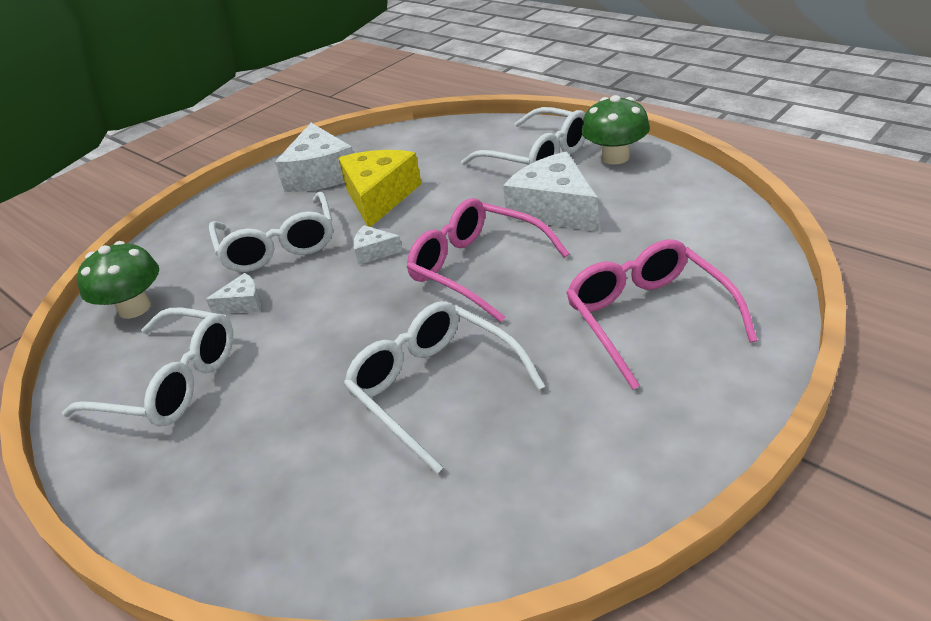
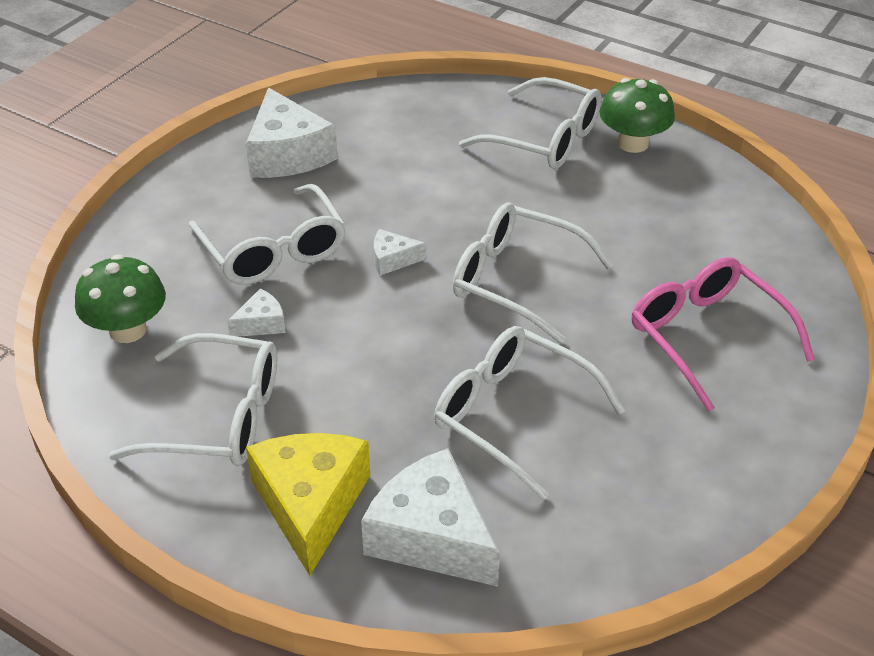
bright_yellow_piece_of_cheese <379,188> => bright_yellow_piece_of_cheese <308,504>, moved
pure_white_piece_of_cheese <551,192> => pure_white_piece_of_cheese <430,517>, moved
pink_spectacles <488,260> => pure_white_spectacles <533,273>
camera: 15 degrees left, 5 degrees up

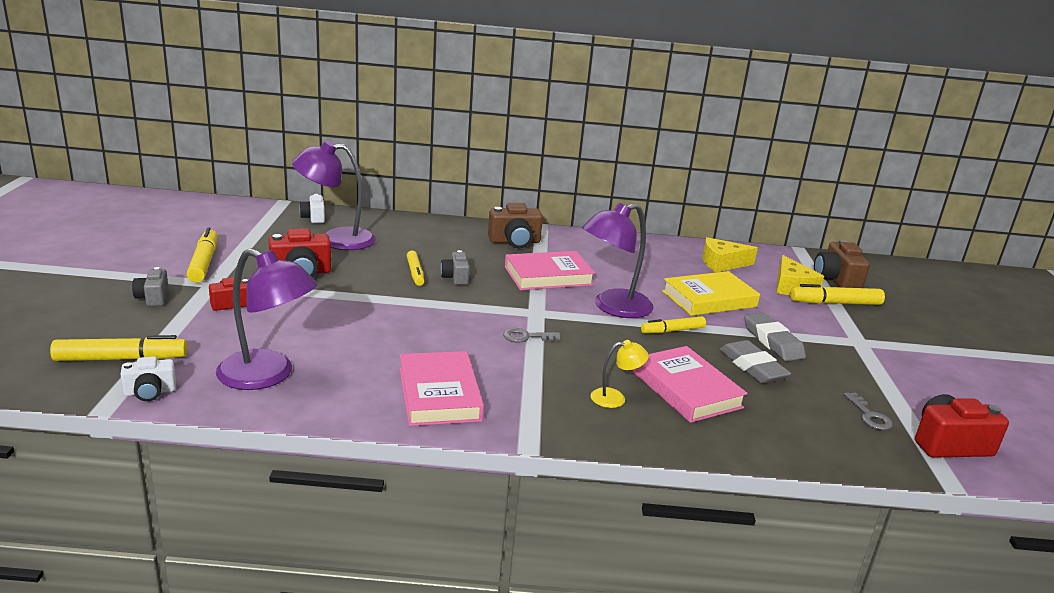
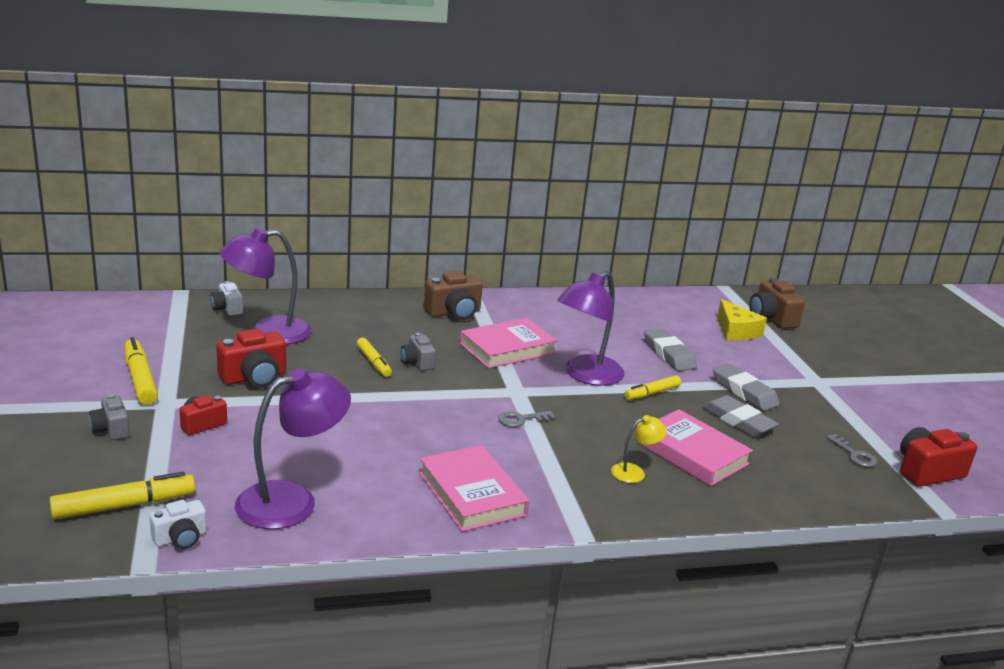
purple_reading_lamp <267,319> => purple_reading_lamp <293,448>, 45 degrees counterclockwise
bright_yellow_hardback <711,293> => grey_eraser <670,349>
bright_yellow_piece_of_cheese <730,254> => nothing
bright_yellow_felt_pen <837,294> => nothing
camera: 15 degrees left, 0 degrees up

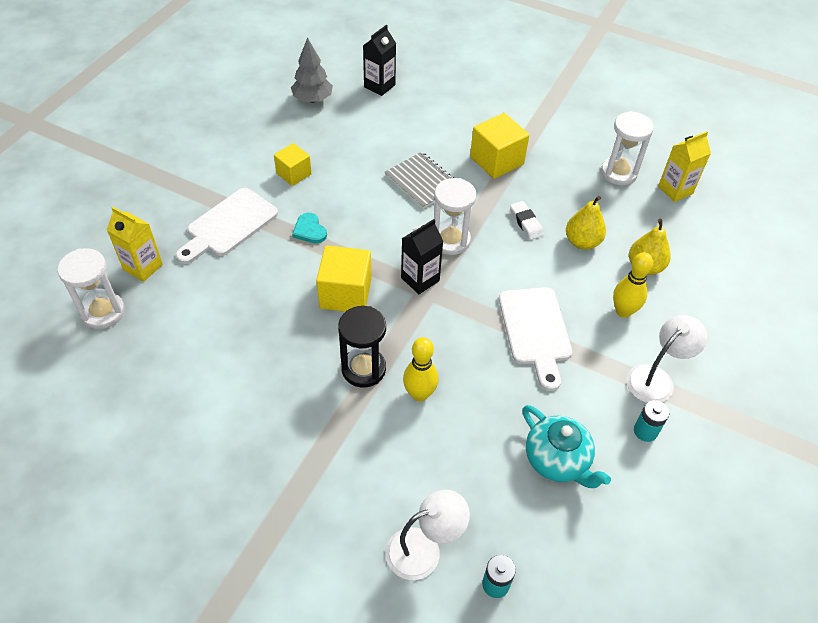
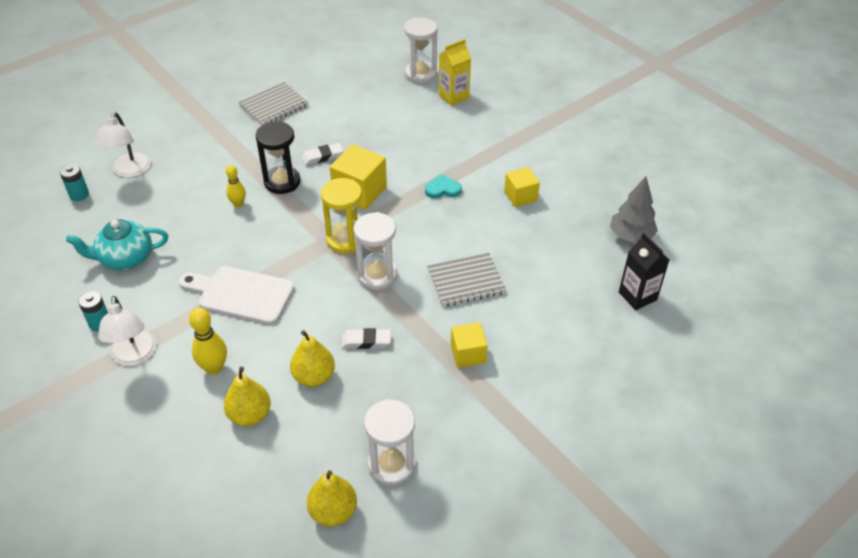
bright_yellow_bowling_pin <420,369> => bright_yellow_bowling_pin <236,186>, x0.66
nothing => grey_notebook <273,104>
nothing => pure_white_eraser <322,154>
bright_yellow_juice_carton <684,166> => bright_yellow_pear_fruit <332,498>
black_juice_carton <422,256> => bright_yellow_sand_timer <342,216>
bright_yellow_solid_cube <499,146> => bright_yellow_solid_cube <469,345>, x0.63
pure_white_bread_board <227,226> => nothing
camera: 115 degrees right, 5 degrees down

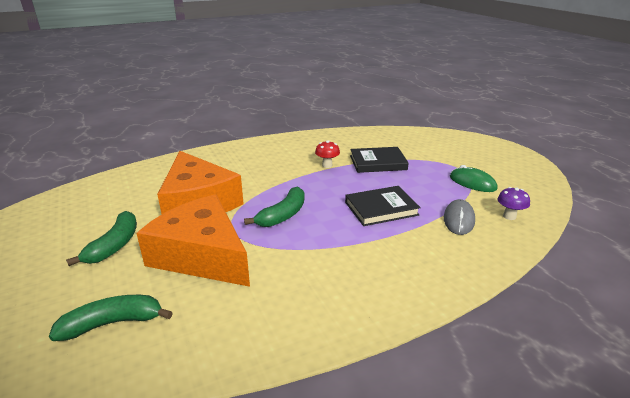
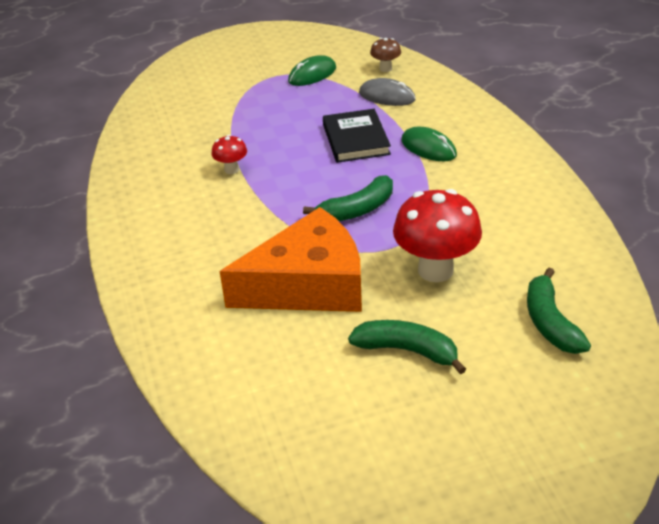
leaf-green_banana <274,206> => leaf-green_banana <348,198>, 105 degrees clockwise
purple_toadstool <513,203> => dark_brown_toadstool <385,55>
orange_piece_of_cheese <193,240> => red_toadstool <437,235>
nothing => leaf-green_PC_mouse <429,144>
black_hardback <379,160> => nothing
camera: 80 degrees left, 10 degrees up

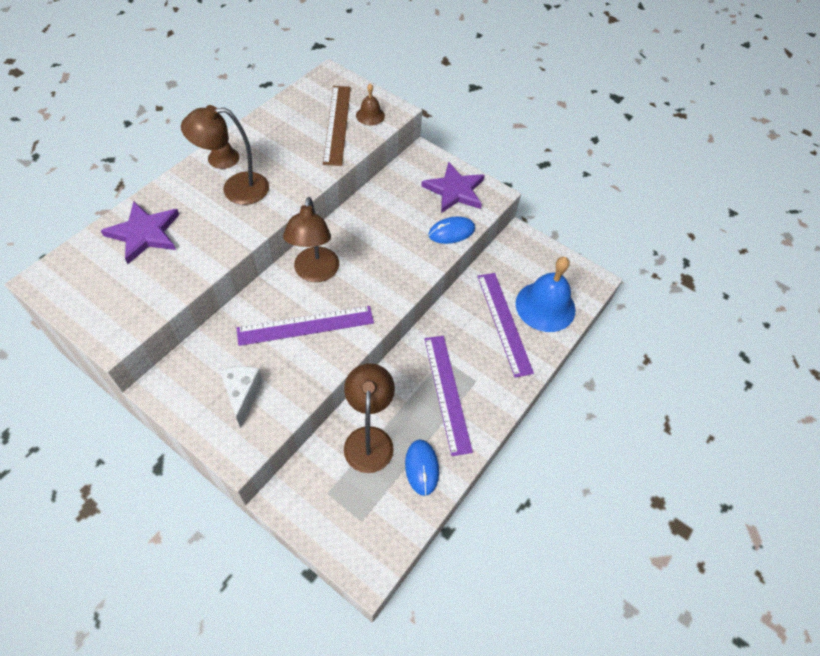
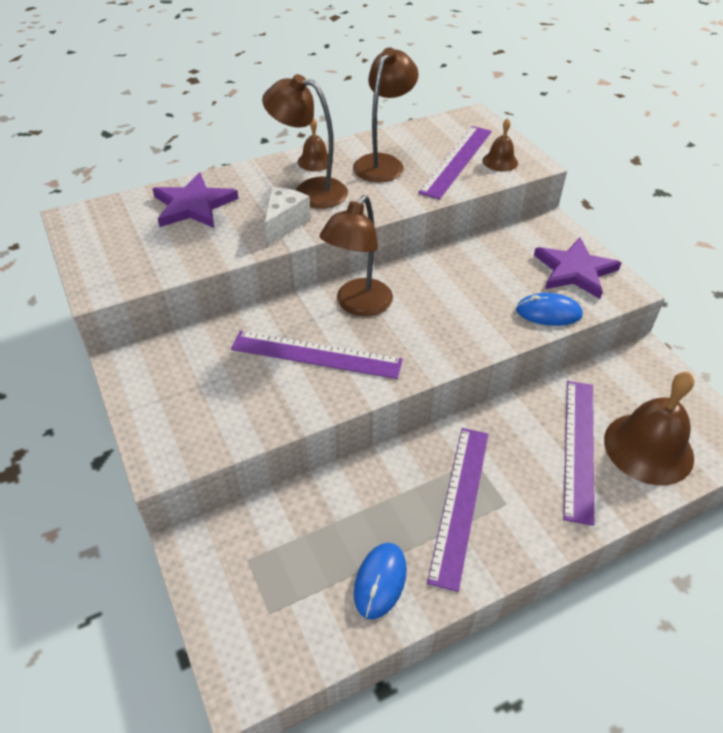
pure_white_piece_of_cheese <241,397> => pure_white_piece_of_cheese <288,216>, moved
dark_brown_reading_lamp <369,418> => dark_brown_reading_lamp <386,114>, moved
dark_brown_ruler <337,126> => purple_ruler <455,163>
royal_blue_hand_bell <545,294> => dark_brown_hand_bell <649,428>
camera: 30 degrees right, 10 degrees down

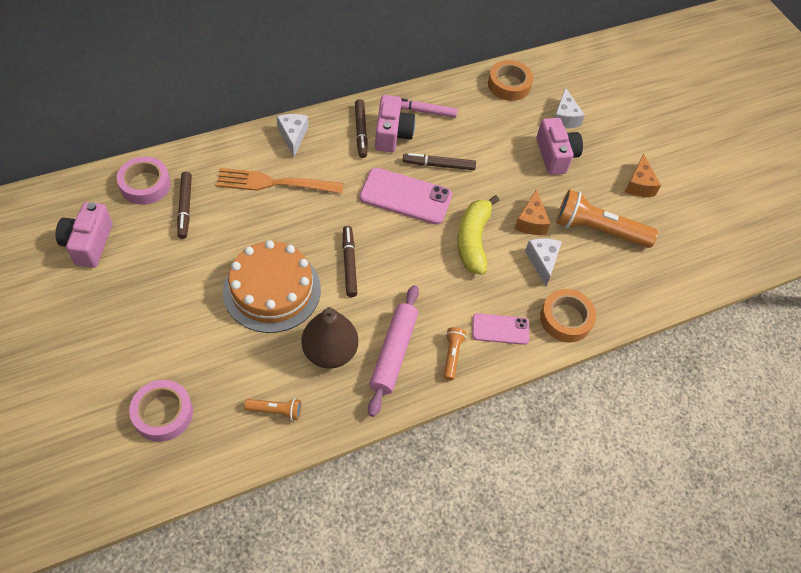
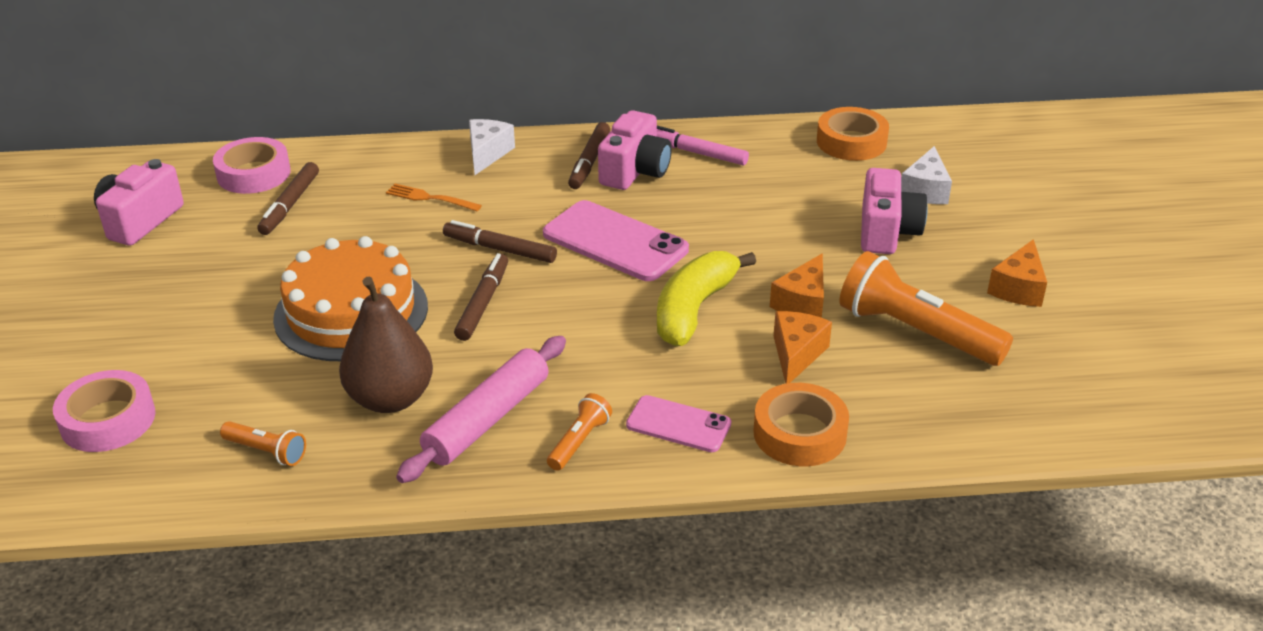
orange_table_fork <280,181> => orange_table_fork <434,197>, x0.53
dark_brown_felt_pen <439,161> => dark_brown_felt_pen <500,241>, moved
pure_white_piece_of_cheese <543,262> => orange_piece_of_cheese <803,347>
camera: 25 degrees right, 20 degrees down

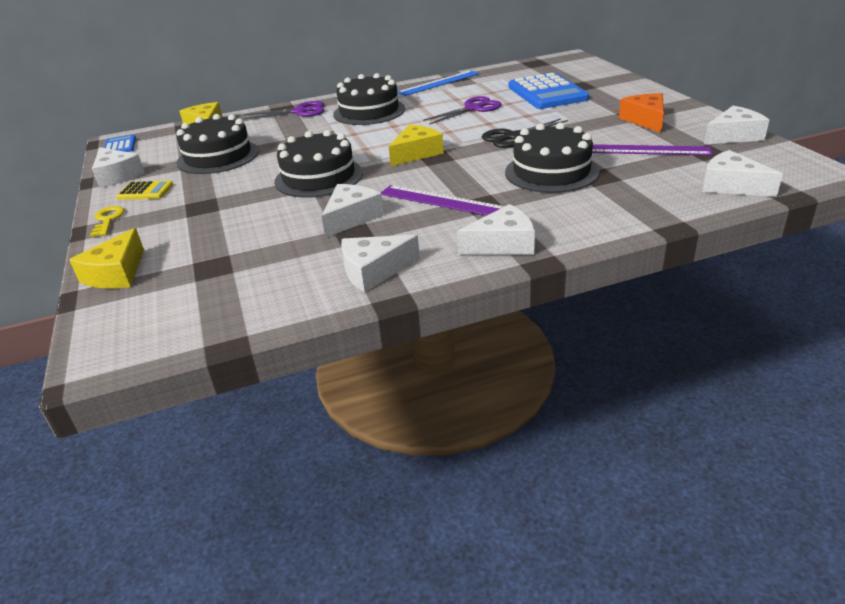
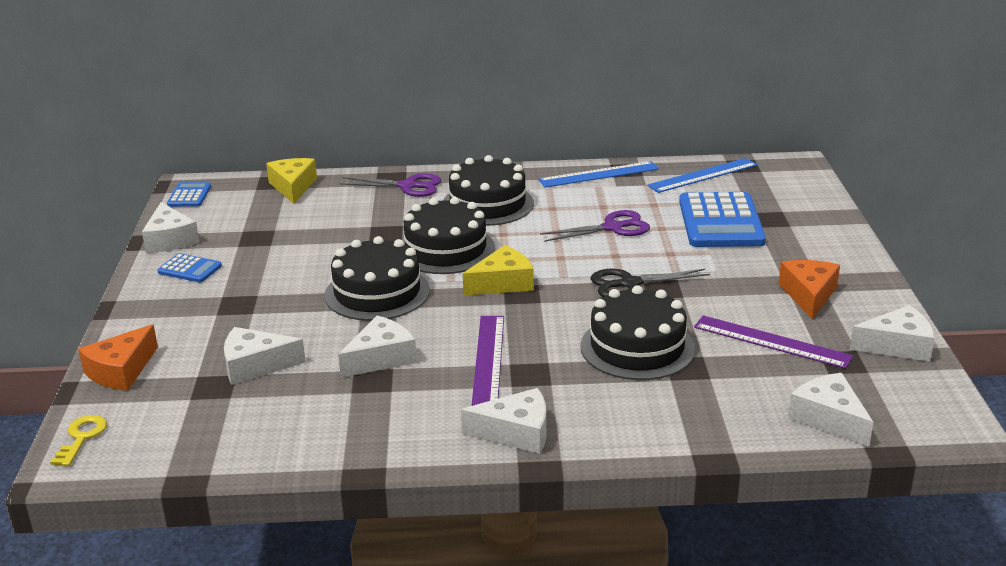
bright_yellow_key <107,221> => bright_yellow_key <78,440>, moved
bright_yellow_piece_of_cheese <106,258> => orange_piece_of_cheese <118,358>
bright_yellow_calculator <144,190> => royal_blue_calculator <189,268>
pure_white_piece_of_cheese <380,263> => pure_white_piece_of_cheese <265,356>, moved
black_gateau <217,144> => black_gateau <448,235>, moved
purple_ruler <443,200> => purple_ruler <488,361>, 45 degrees clockwise
nothing => royal_blue_ruler <702,175>
camera: 15 degrees right, 5 degrees down

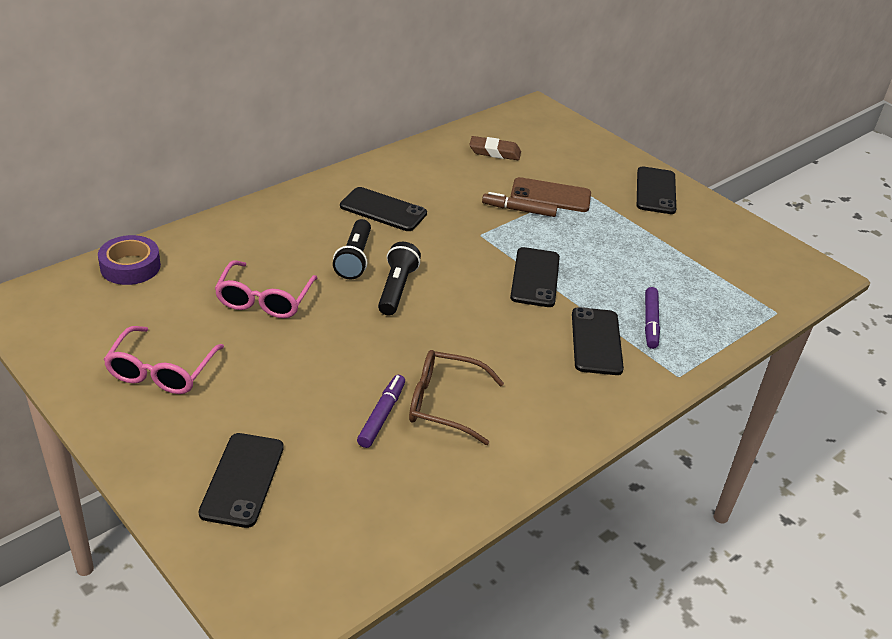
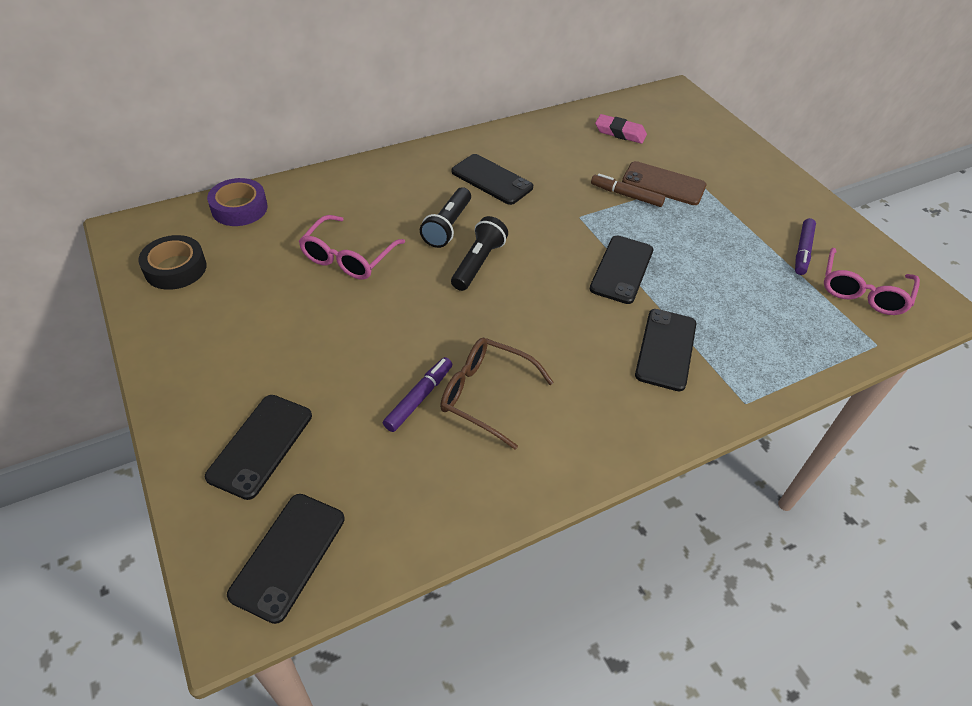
nothing => black_roll_of_tape <172,262>
black_phone <656,190> => black_phone <286,559>, moved
dark_brown_eraser <495,148> => pink_eraser <621,129>
purple_felt_pen <652,318> => purple_felt_pen <805,246>, moved
pink_spectacles <163,360> => pink_spectacles <872,281>, moved
camera: 15 degrees right, 10 degrees up

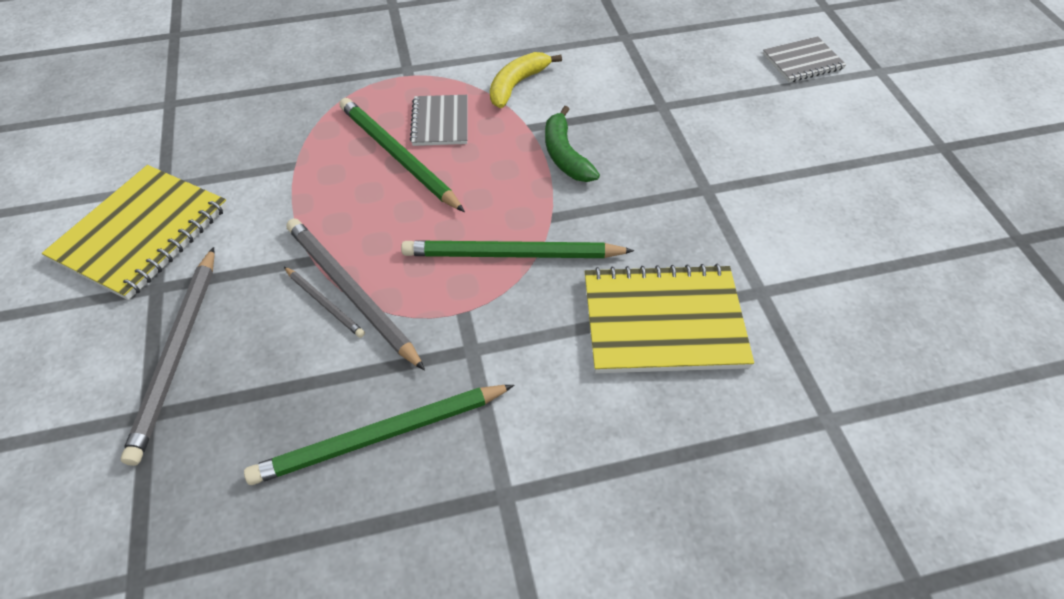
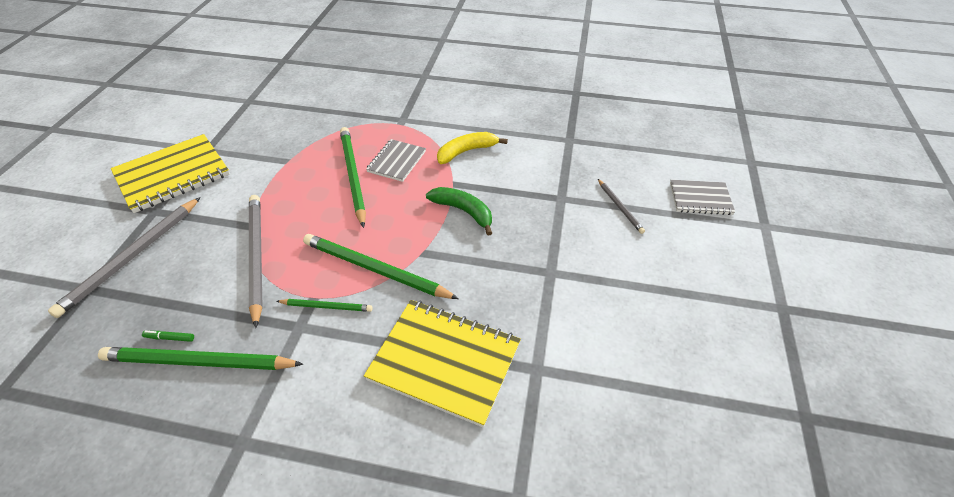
nothing => leaf-green_felt_pen <168,336>
nothing => leaf-green_lead_pencil <325,305>
leaf-green_banana <572,144> => leaf-green_banana <459,211>, 120 degrees clockwise
grey_lead_pencil <324,302> => grey_lead_pencil <621,206>, moved
camera: 25 degrees right, 5 degrees down

